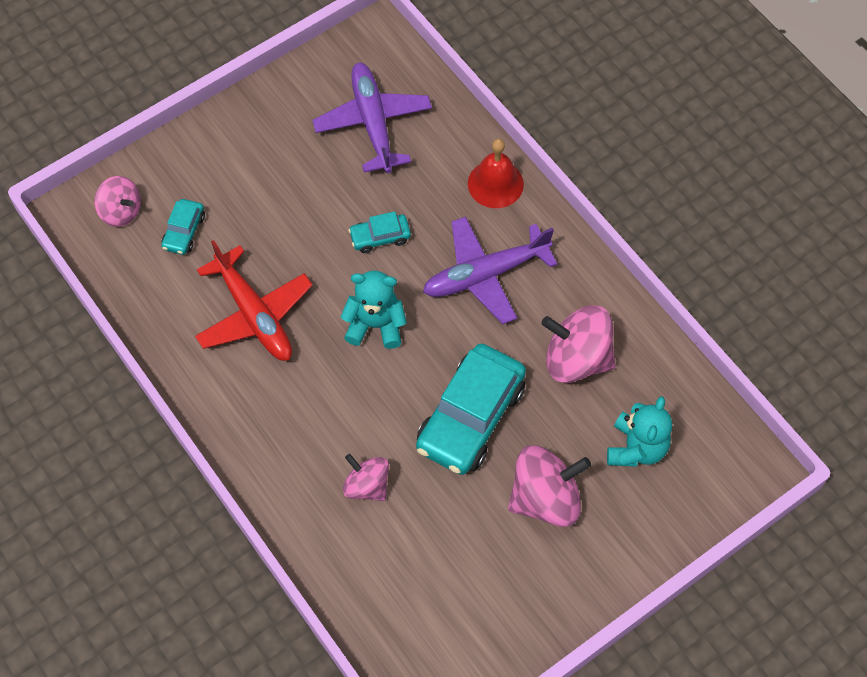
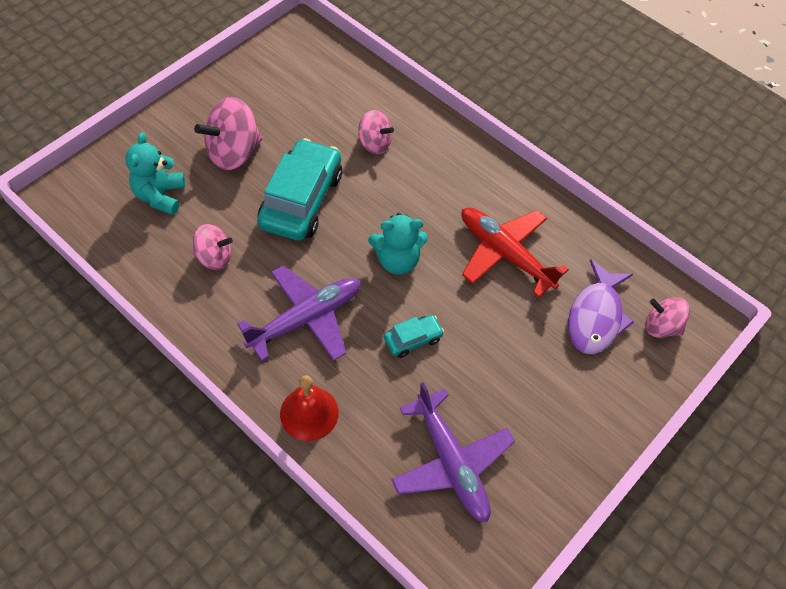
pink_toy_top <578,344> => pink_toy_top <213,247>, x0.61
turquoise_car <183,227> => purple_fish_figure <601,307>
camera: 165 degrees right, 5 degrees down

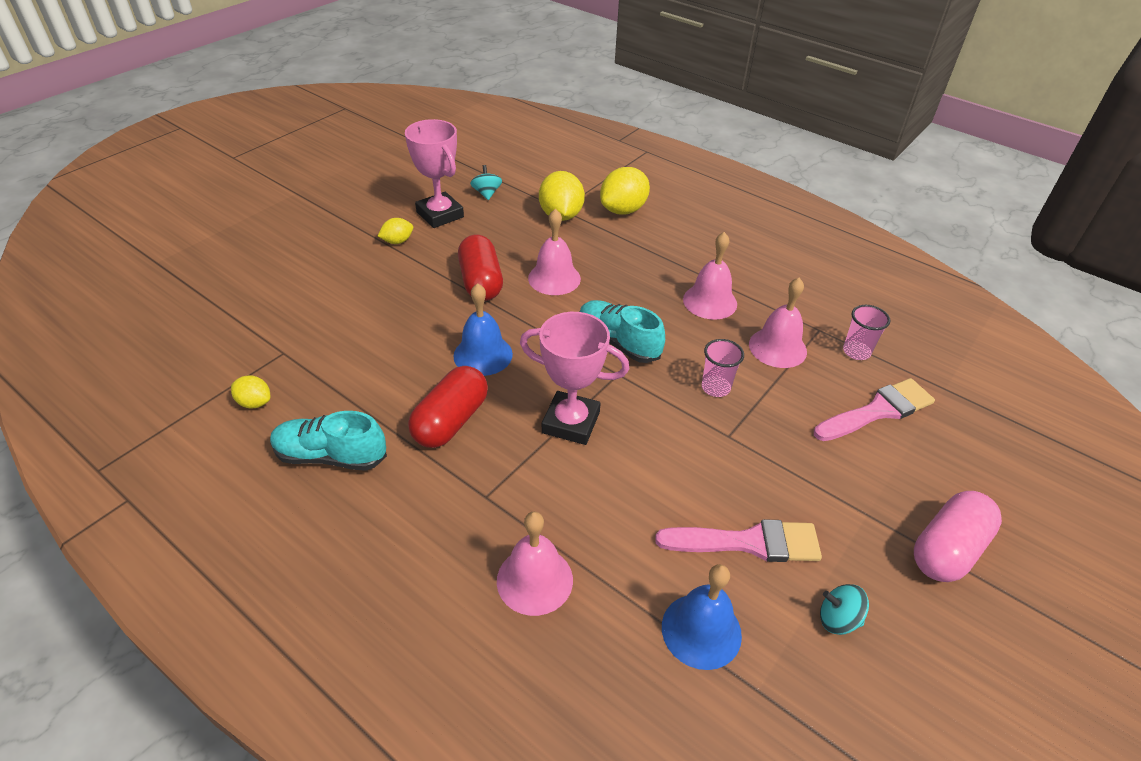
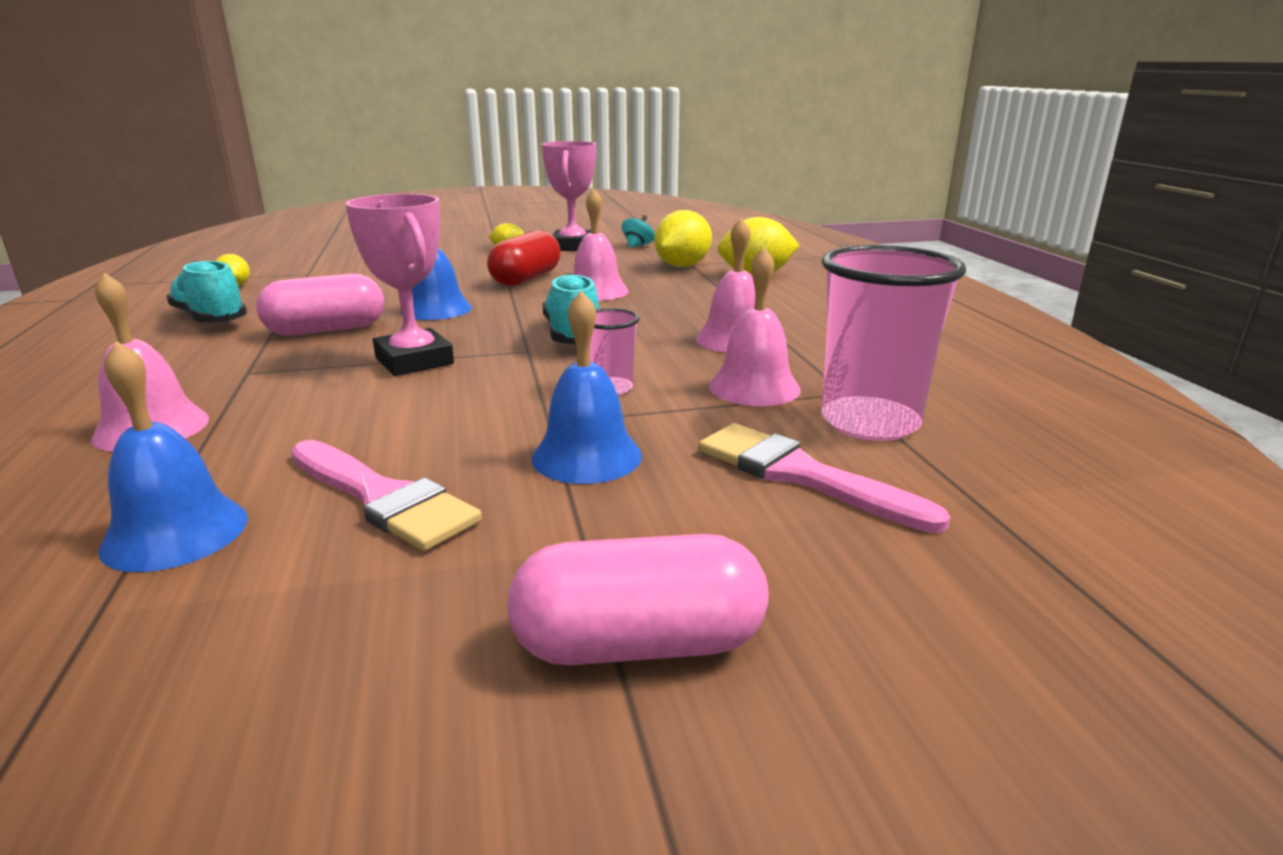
red_pill <448,407> => pink_pill <320,305>
nothing => royal_blue_hand_bell <587,387>
pink_paintbrush <874,409> => pink_paintbrush <824,478>, 150 degrees counterclockwise
pink_tumbler <866,332> => pink_tumbler <893,343>, x1.99
turquoise_toy_top <844,609> => nothing
camera: 40 degrees right, 20 degrees down

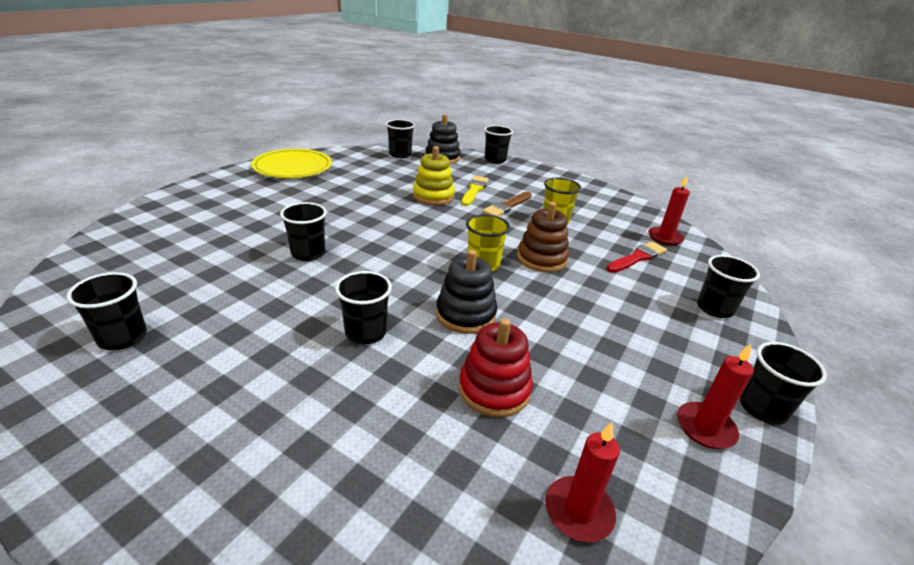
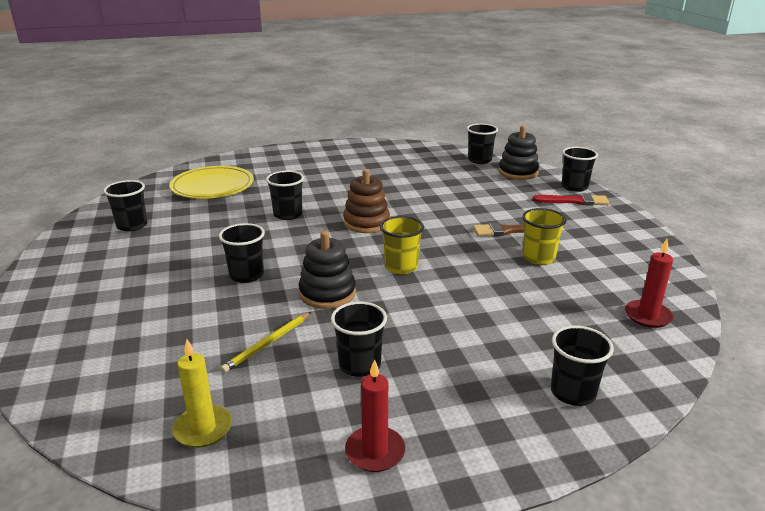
bright_yellow_plate <291,163> => bright_yellow_plate <211,182>, moved
red_pillar_candle <582,482> => bright_yellow_pillar_candle <202,393>
red_ring_stacker <496,367> => bright_yellow_lead_pencil <265,342>
black_tumbler <783,383> => black_tumbler <359,339>, moved
dark_brown_ring_stacker <543,237> => dark_brown_ring_stacker <366,201>, moved
red_paintbrush <636,257> => red_paintbrush <570,200>, moved
bright_yellow_ring_stacker <434,175> => nothing
bright_yellow_paintbrush <475,191> => nothing
camera: 45 degrees right, 5 degrees down

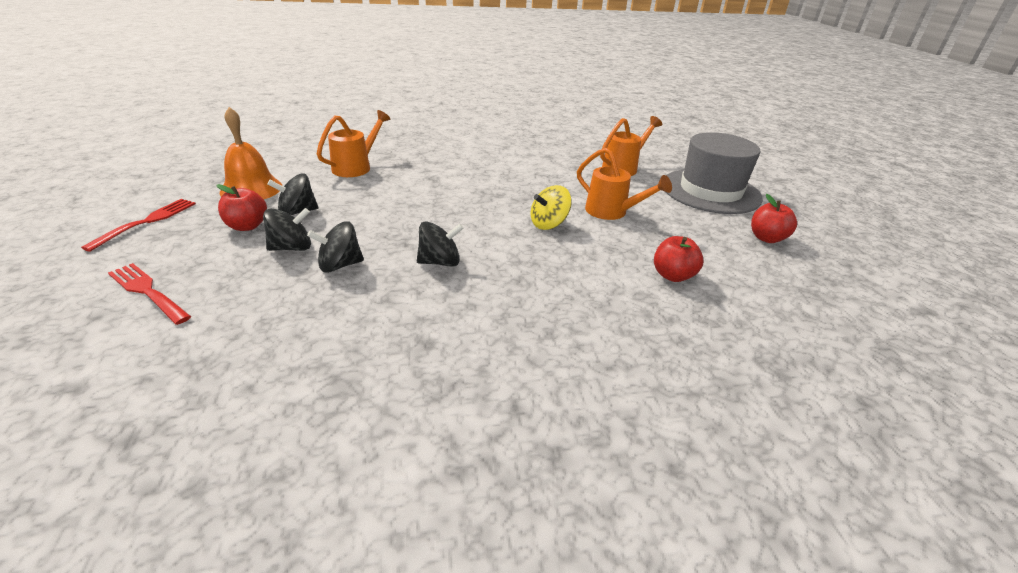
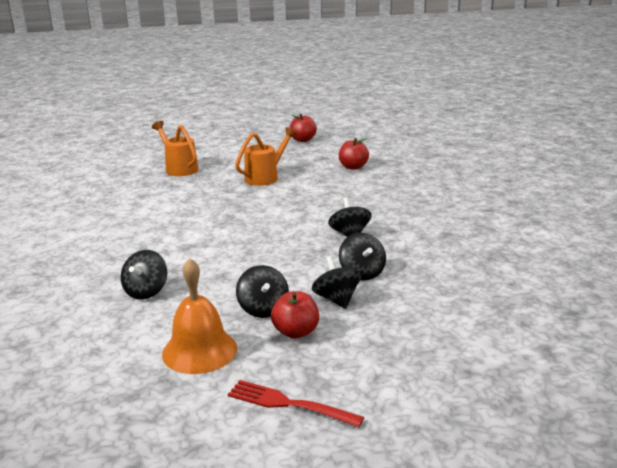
orange_watering_pot <353,143> => black_toy_top <144,275>
red_table_fork <149,294> => nothing
bright_yellow_toy_top <551,207> => nothing
grey_tall_hat <714,173> => nothing
camera: 85 degrees left, 10 degrees down

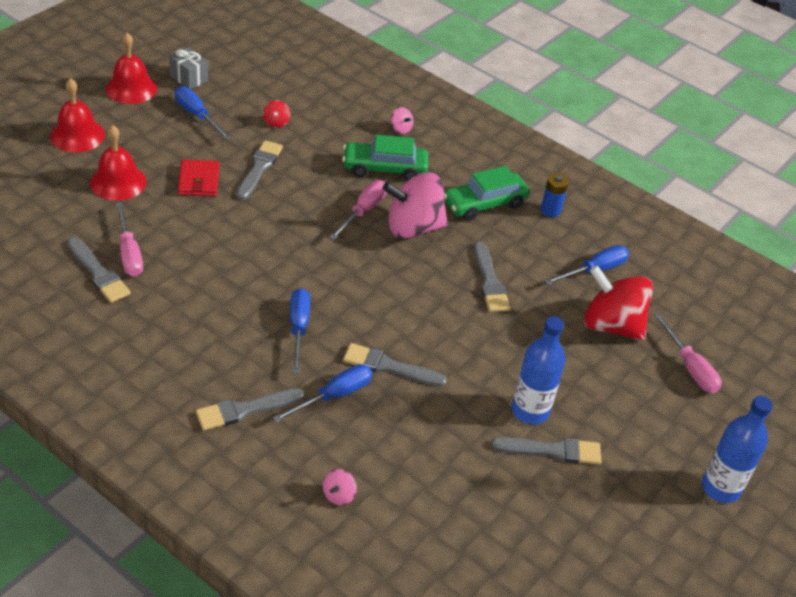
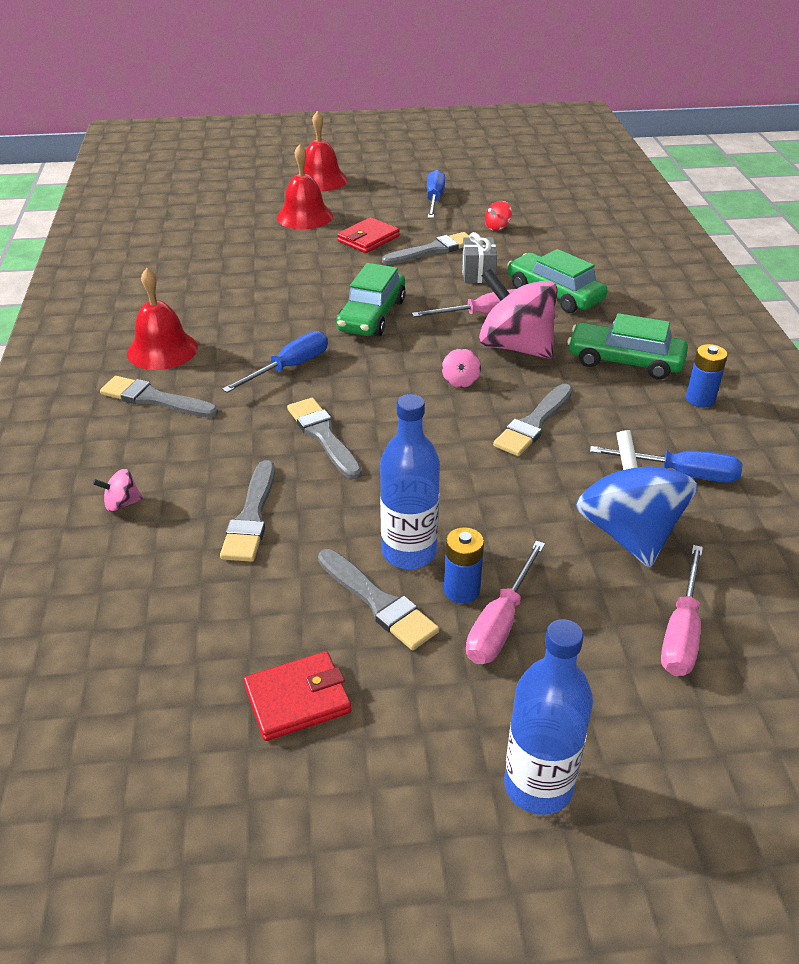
red_hand_bell <131,68> => red_hand_bell <162,319>, moved
grey_paintbrush <99,270> => grey_paintbrush <247,511>, moved
nothing => red_billfold <297,696>
nothing => leaf-green_car <371,299>
pink_toy_top <402,120> => pink_toy_top <461,368>, moved
nothing => royal_blue_AA_battery <464,565>
grey_wrapped_gift <188,68> => grey_wrapped_gift <479,257>, moved
pink_flat_screwdriver <129,239> => pink_flat_screwdriver <505,602>, moved
red_toy_top <618,303> => royal_blue_toy_top <637,499>
royal_blue_flat_screwdriver <323,393> => nothing
camera: 50 degrees right, 5 degrees down

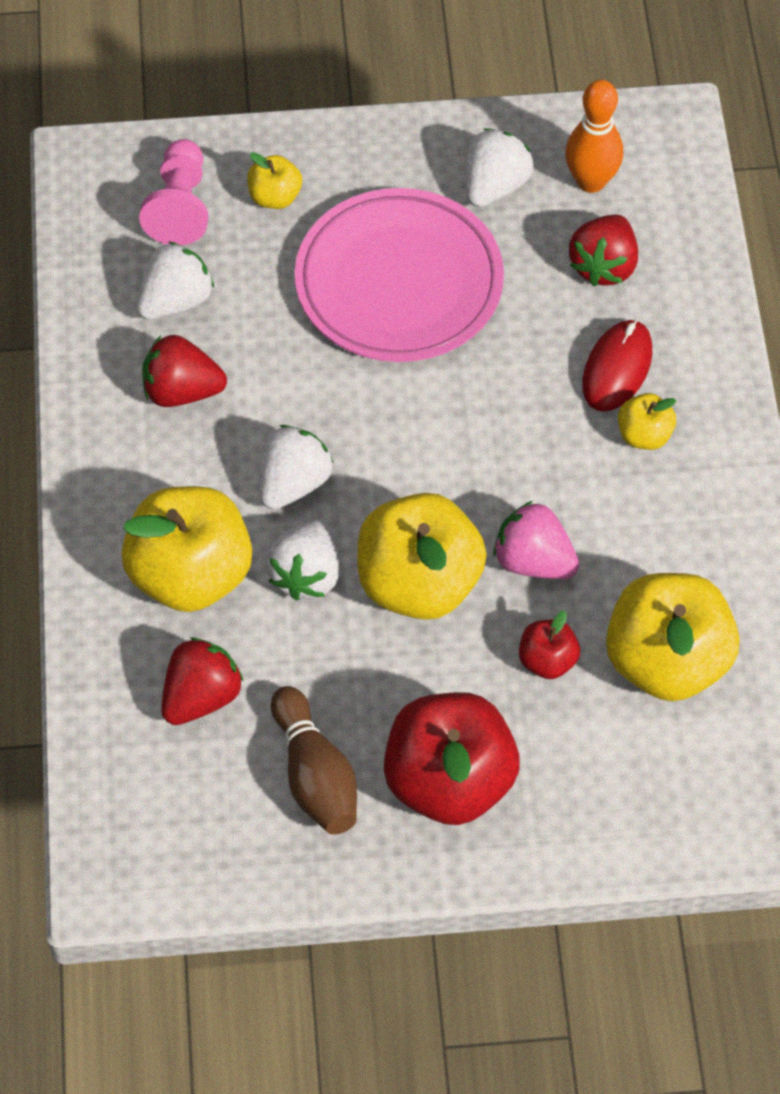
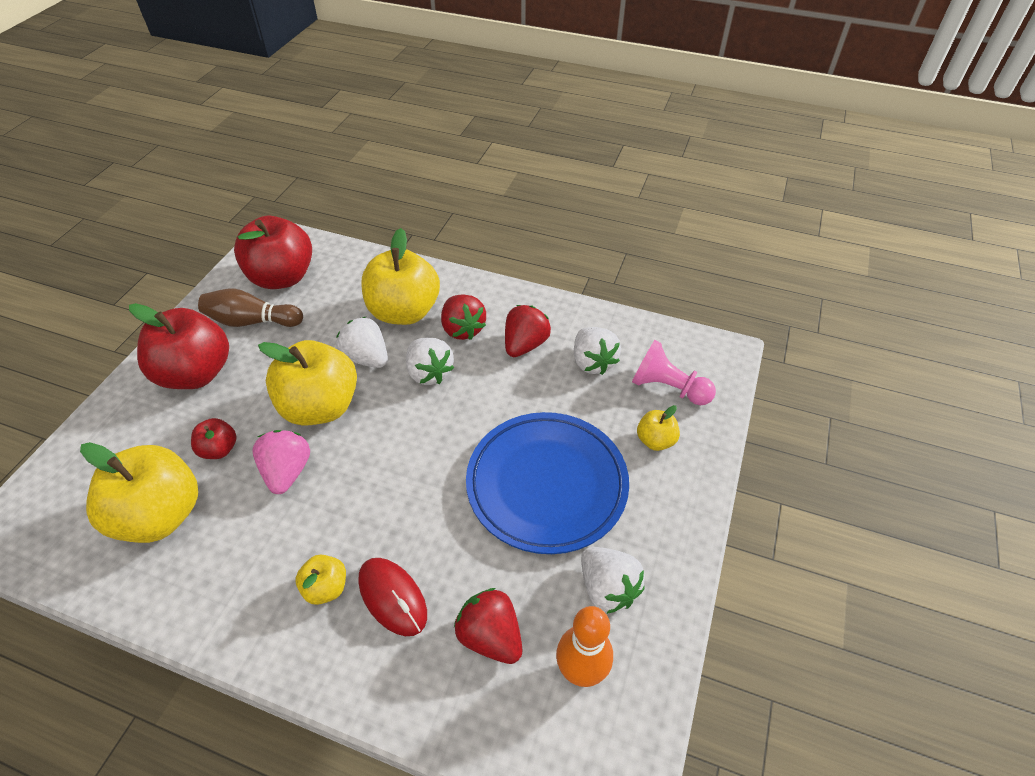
nothing => red_apple <273,252>
pink_strawberry <536,540> => pink_strawberry <281,462>, 60 degrees counterclockwise
red_strawberry <202,681> => red_strawberry <463,317>, moved
pink_plate <399,275> => royal_blue_plate <547,483>
camera: 115 degrees right, 10 degrees down

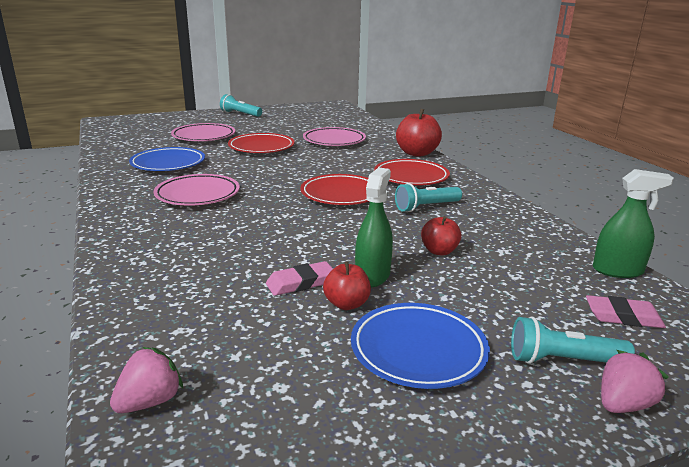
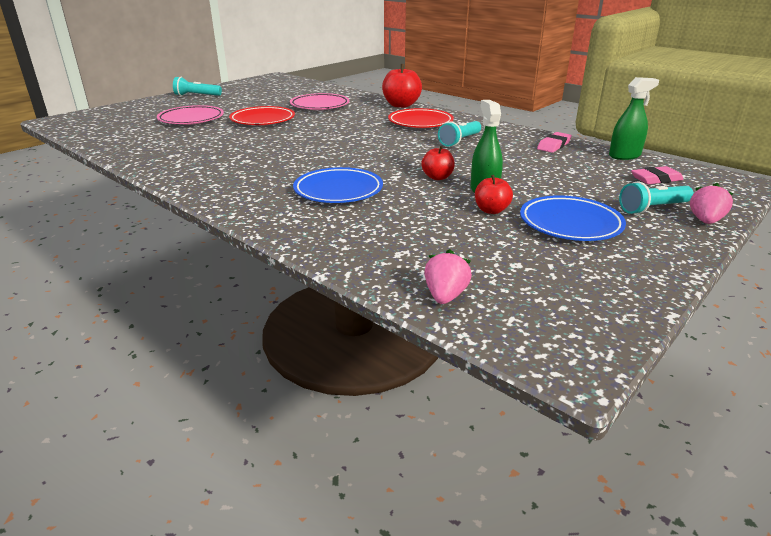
royal_blue_plate <167,159> => royal_blue_plate <338,185>, moved
red_apple <441,236> => red_apple <438,163>, moved
pink_eraser <299,278> => pink_eraser <554,142>, moved
pink_plate <197,190> => nothing
red_plate <335,189> => nothing
camera: 25 degrees left, 5 degrees up

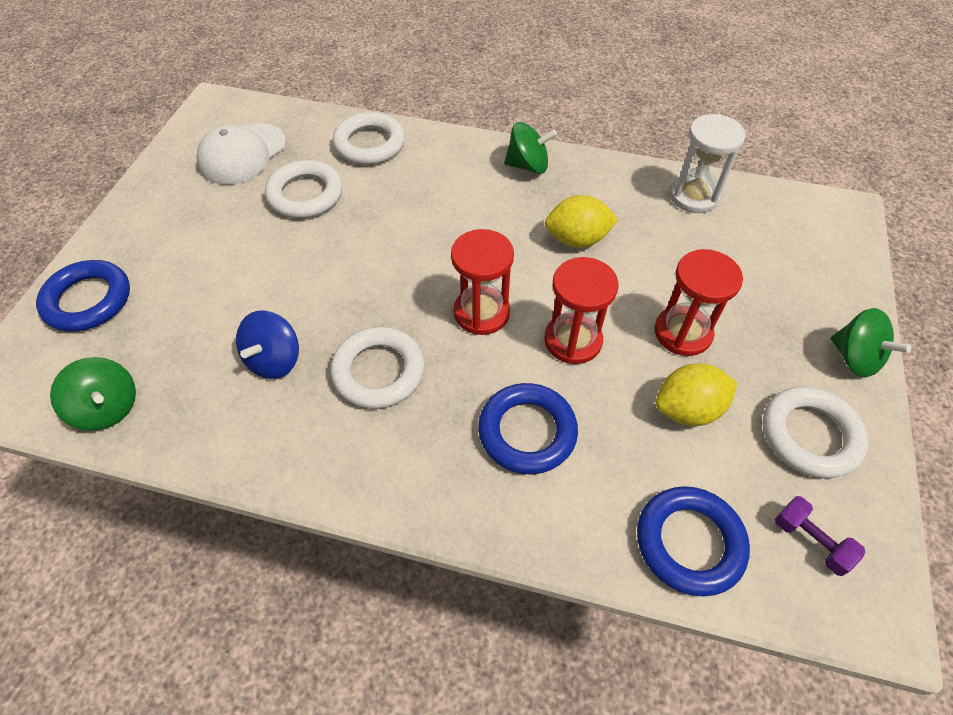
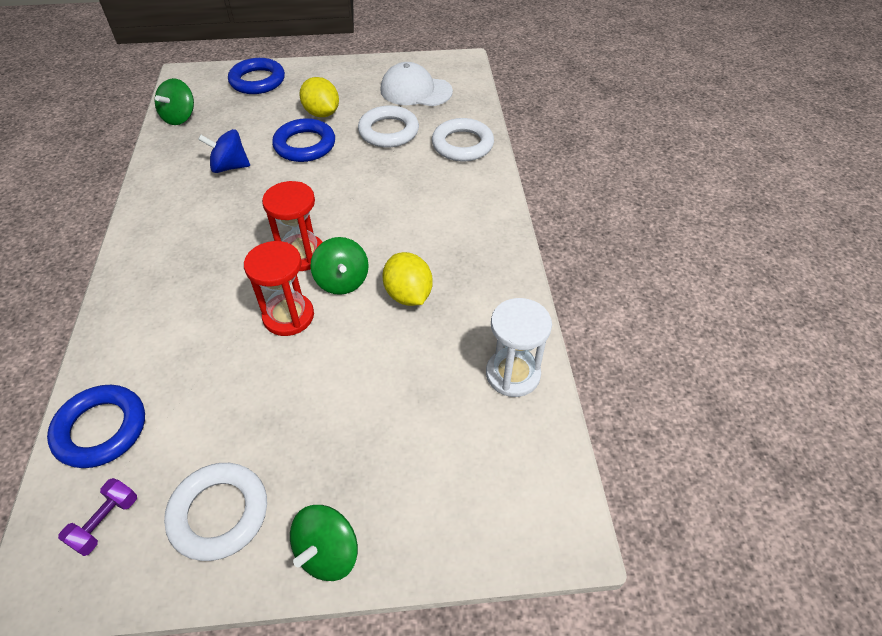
royal_blue_ring <528,428> => royal_blue_ring <303,140>, moved
bright_yellow_citrus_fruit <696,395> => bright_yellow_citrus_fruit <319,97>, moved
leaf-green_toy_top <530,148> => leaf-green_toy_top <339,266>, moved
pure_white_ring <378,368> => nothing
red_sand_timer <699,302> => nothing
camera: 70 degrees right, 5 degrees down

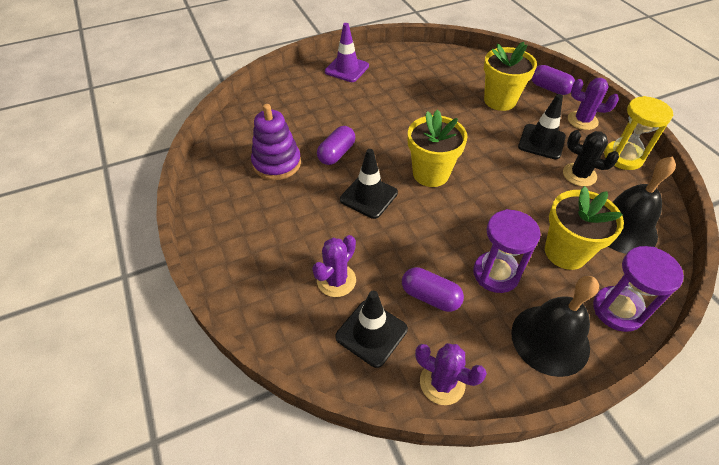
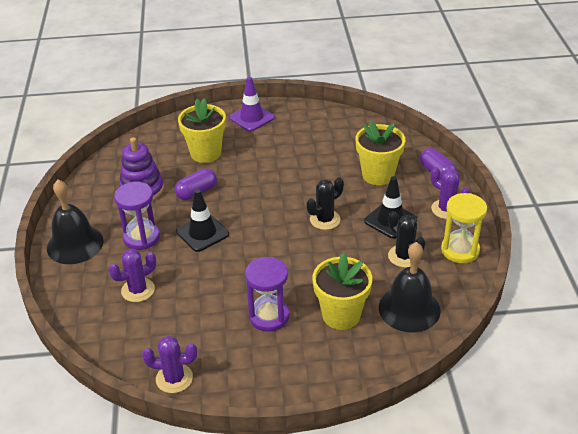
black_hand_bell <555,326> => black_hand_bell <75,222>, moved
purple_sand_timer <638,289> => purple_sand_timer <137,216>, moved
purple_prickly_plant <451,374> => purple_prickly_plant <169,364>, 45 degrees counterclockwise
bright_yellow_plant_pot <438,148> => bright_yellow_plant_pot <202,131>, moved
nothing => black_prickly_plant <325,203>
black_traffic_cone <371,329> => nothing
purple_pill <433,289> => nothing
camera: 20 degrees right, 10 degrees down

